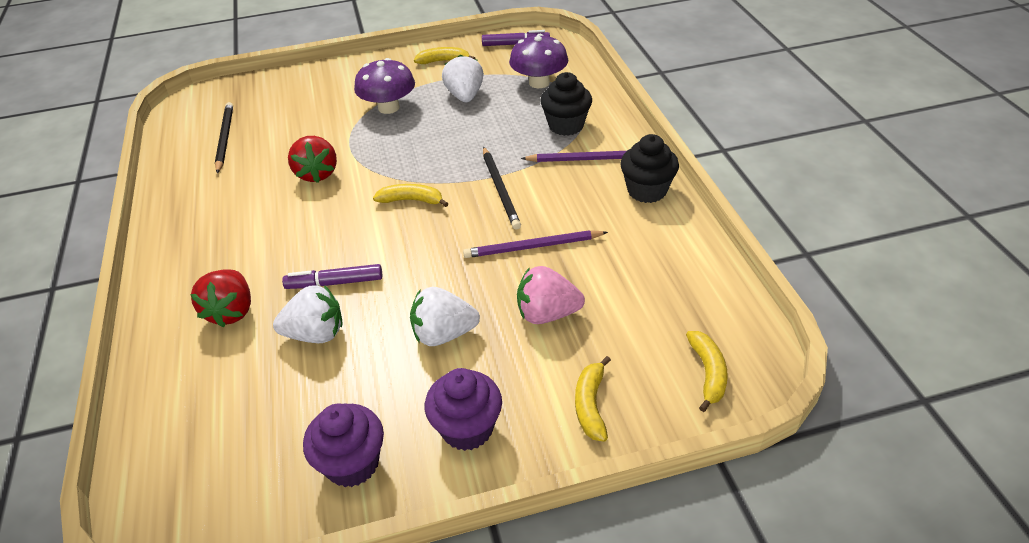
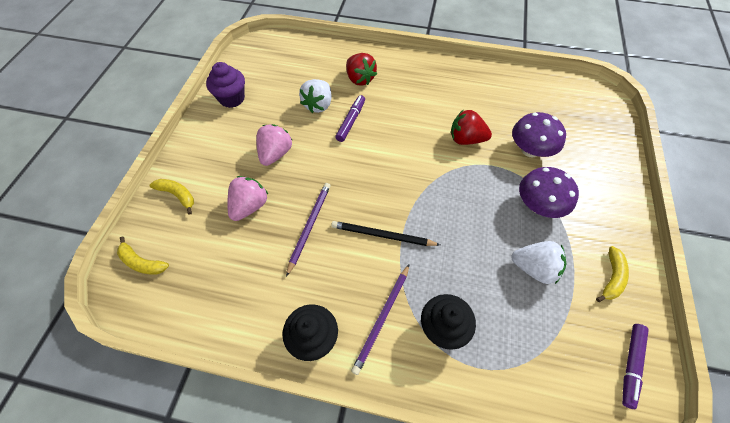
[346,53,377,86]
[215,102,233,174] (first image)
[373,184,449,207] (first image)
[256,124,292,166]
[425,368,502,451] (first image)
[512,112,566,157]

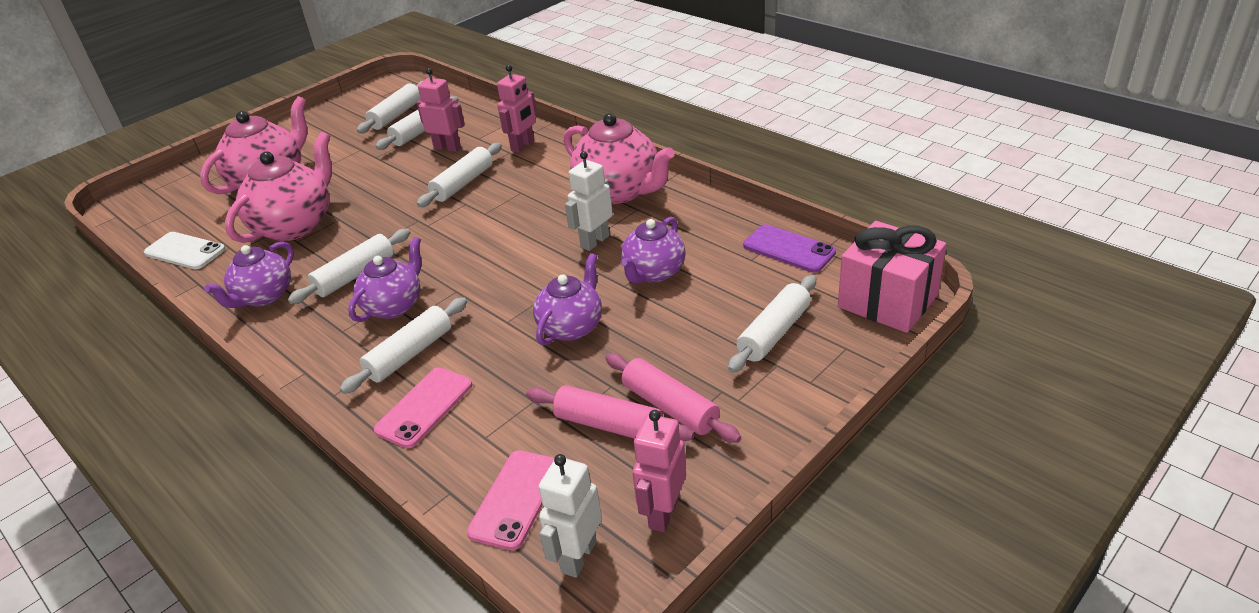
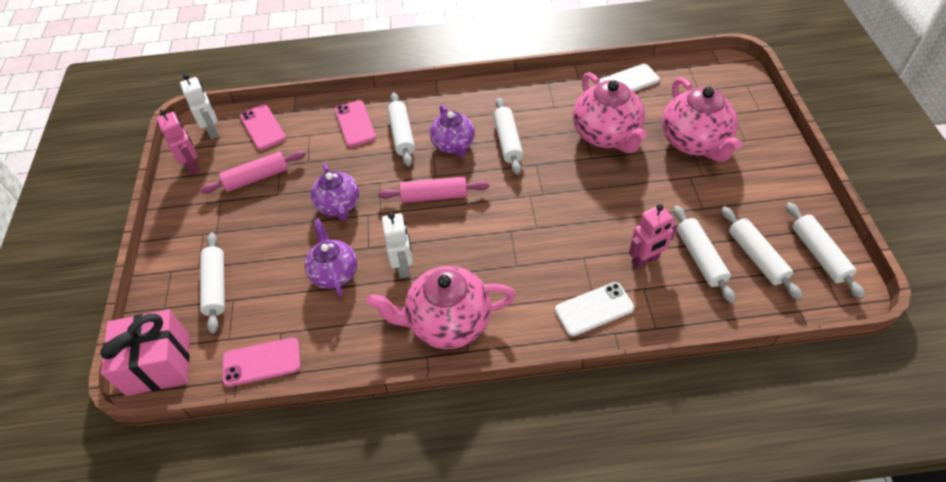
[204,242,294,308] (first image)
[786,202,865,299]
[555,282,634,336]
[378,177,489,203]
[223,338,301,387]

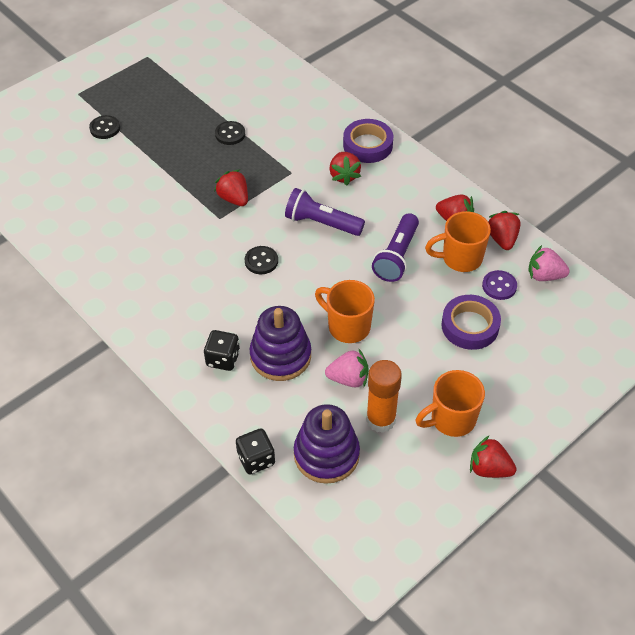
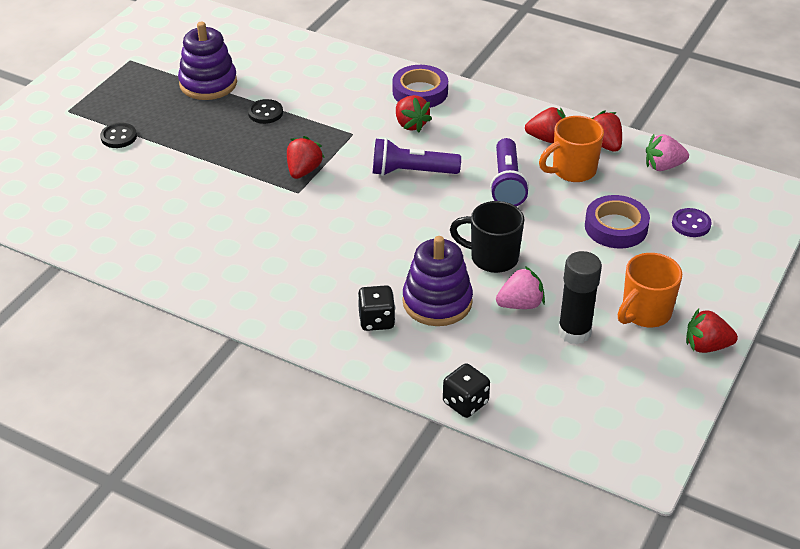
[287,136,325,179]
[245,246,278,274] (first image)
[178,21,237,100]
[450,201,524,273]
[558,251,602,344]
[672,208,712,237]

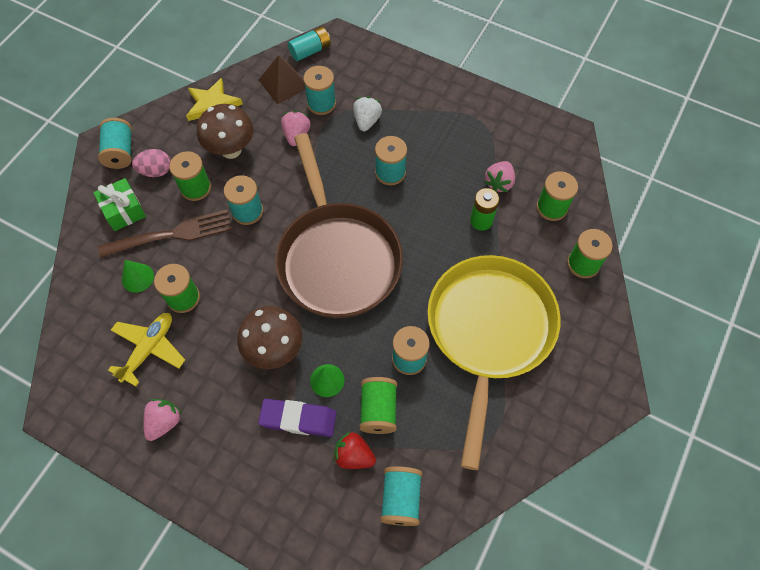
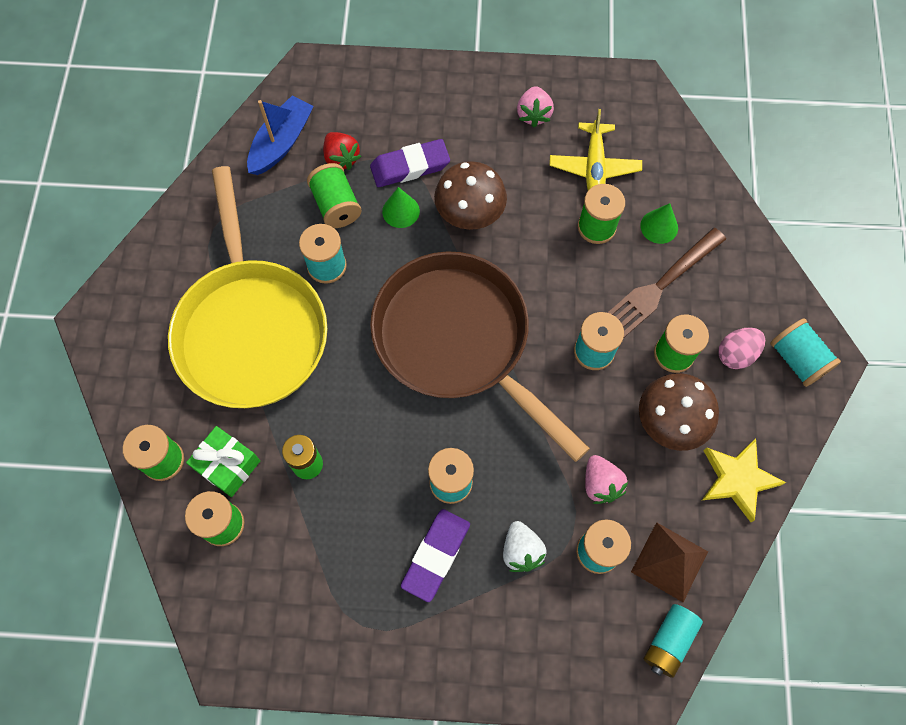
[186,426,260,497]
[323,132,361,170]
[247,96,314,175]
[484,161,515,192] (first image)
[401,509,470,602]

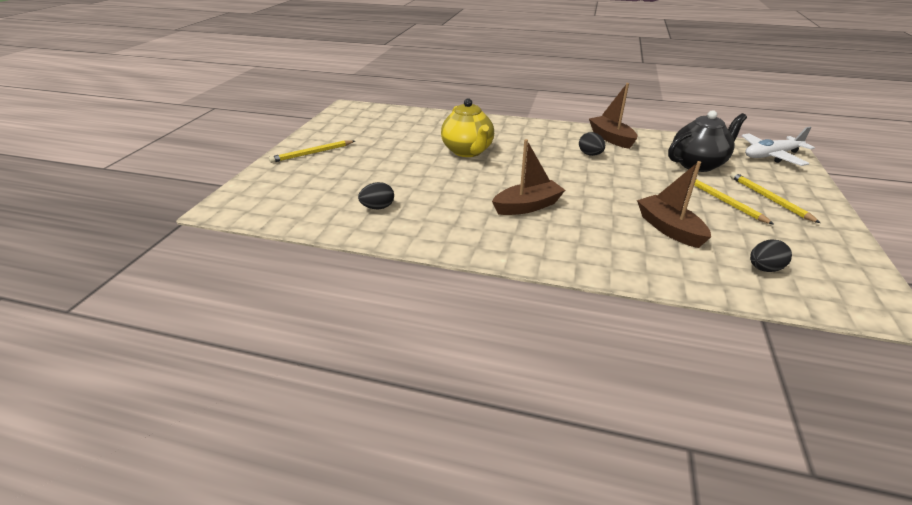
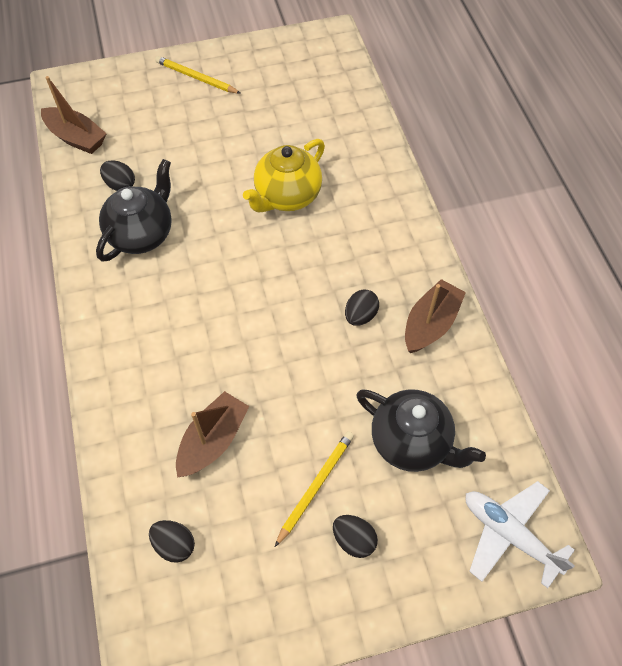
[41,76,107,154]
[333,515,378,558]
[96,159,172,262]

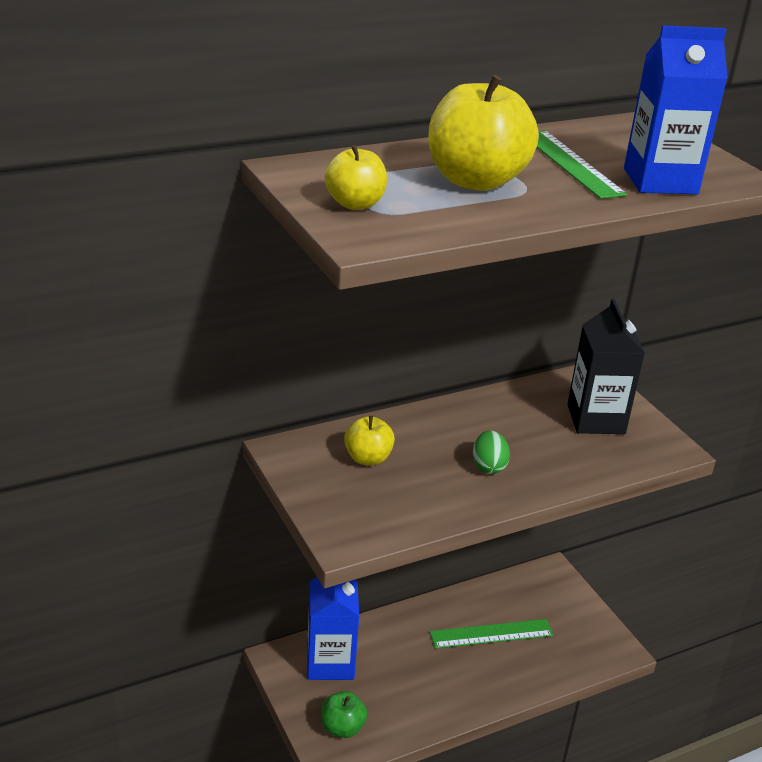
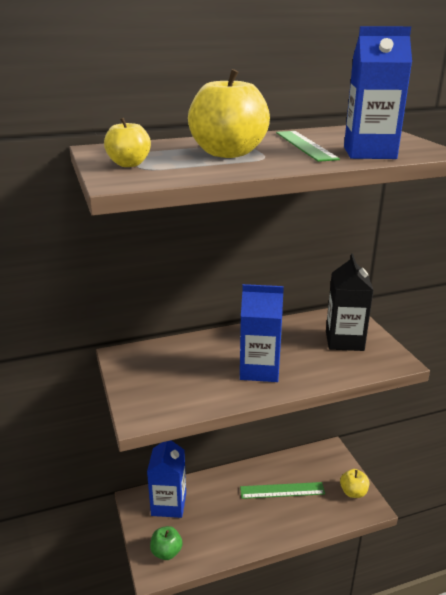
[340,469,369,498]
[240,284,284,382]

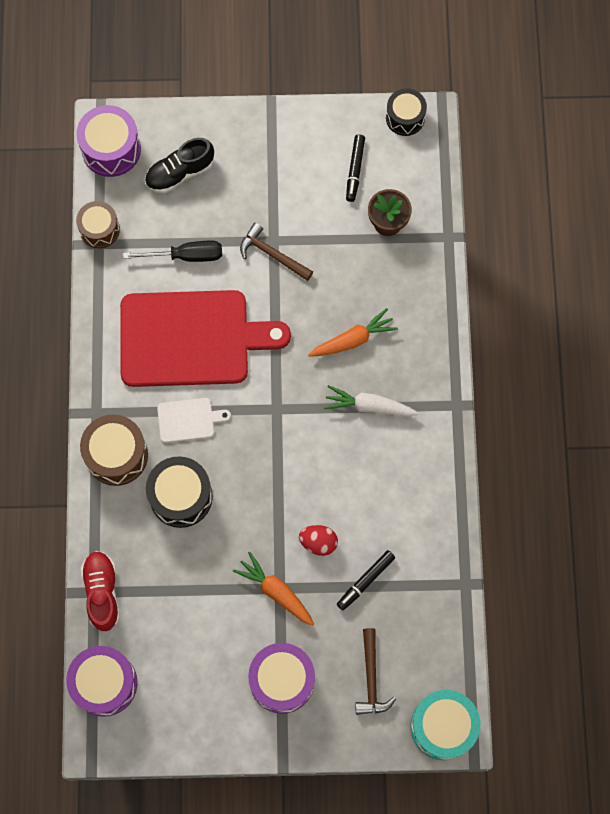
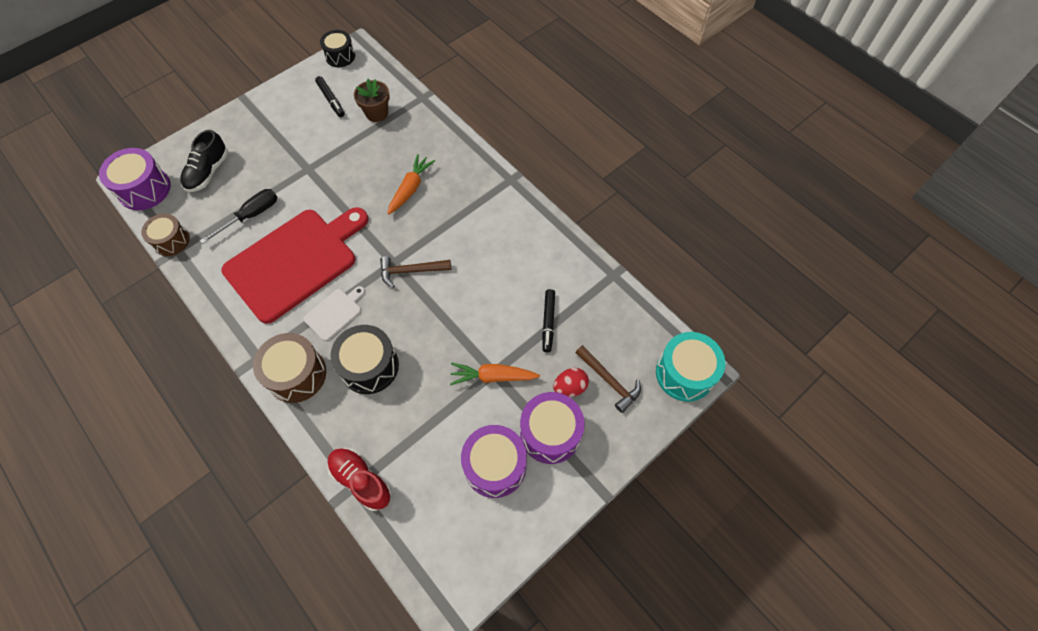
[461,425,527,498]
[380,256,451,288]
[553,368,589,397]
[324,385,419,417] (first image)

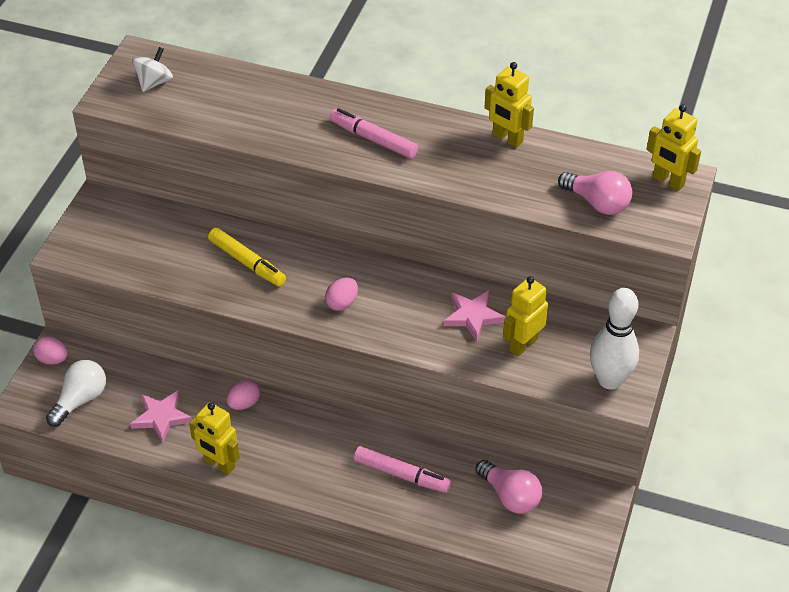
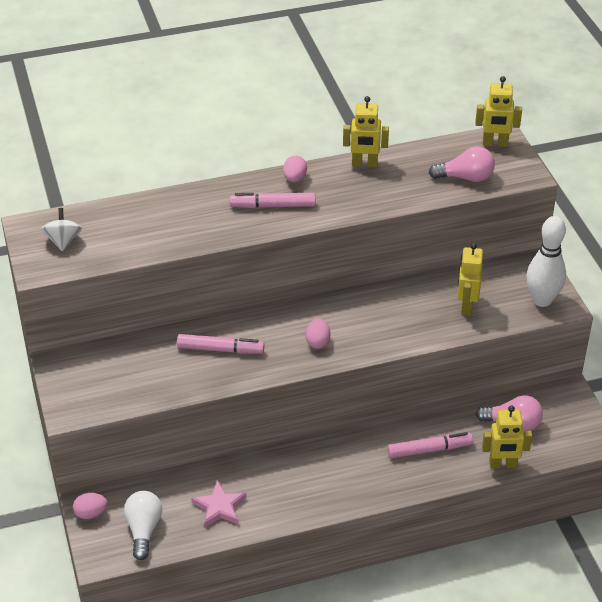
[482,405,532,468]
[177,334,265,354]
[283,156,307,182]
[443,290,505,341] (first image)

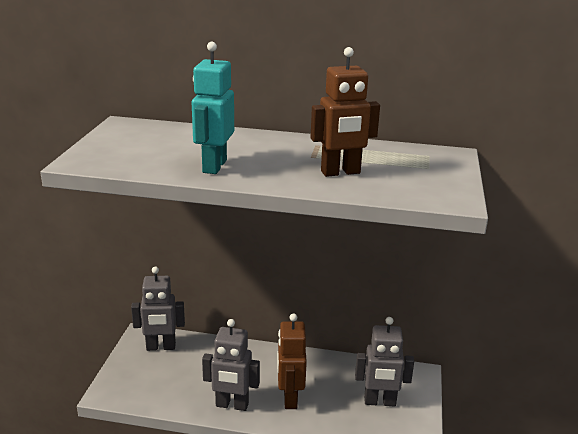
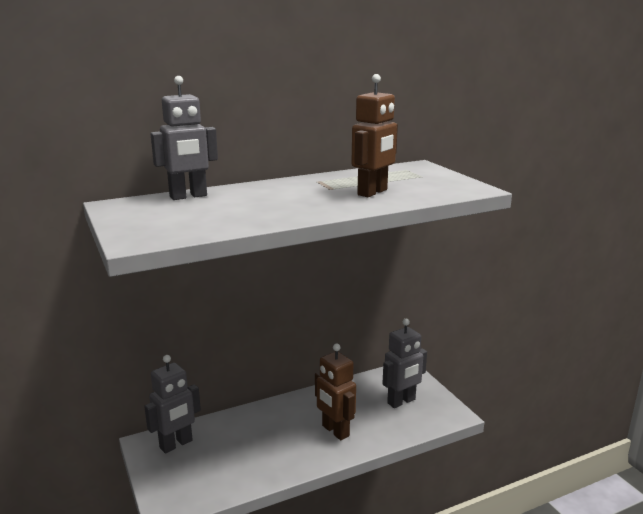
[192,42,234,174] (first image)
[151,76,218,200]

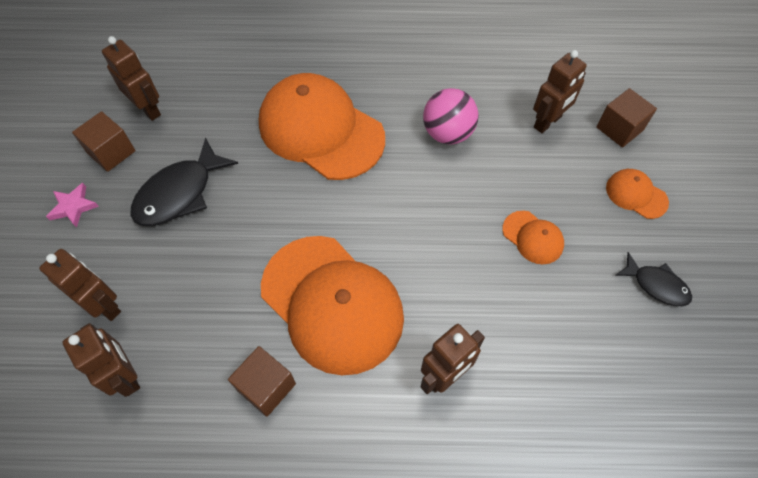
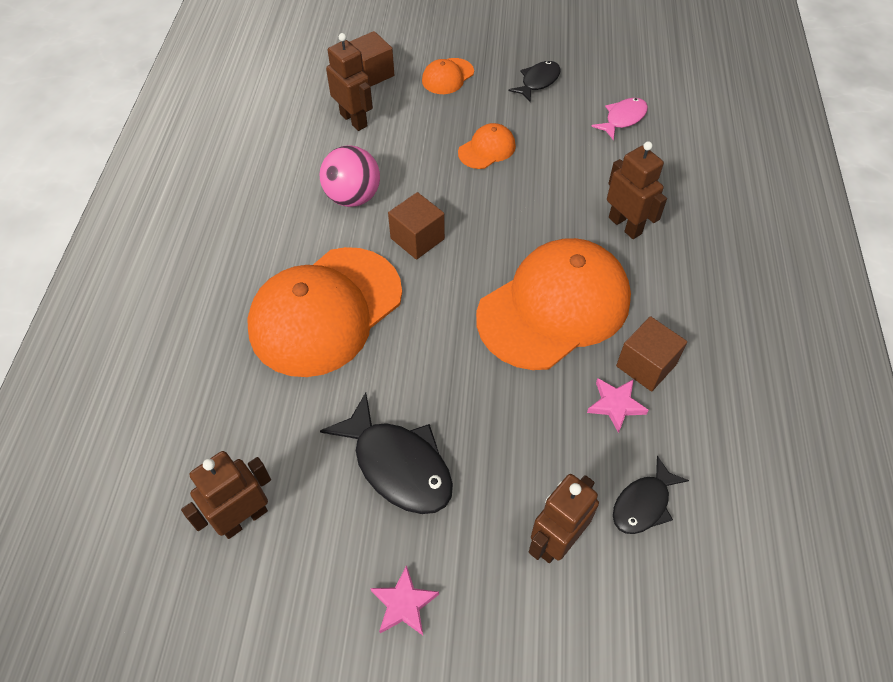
[613,456,689,534]
[388,192,445,260]
[587,378,649,433]
[591,98,648,140]

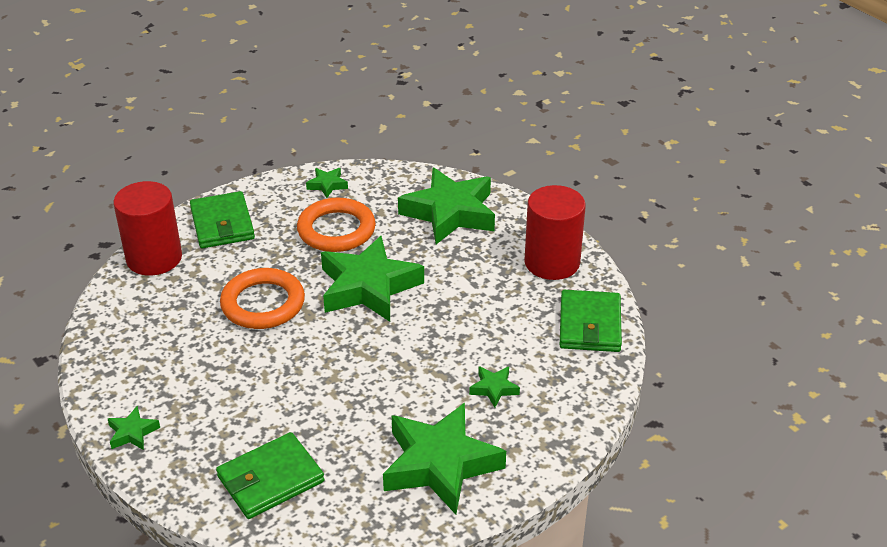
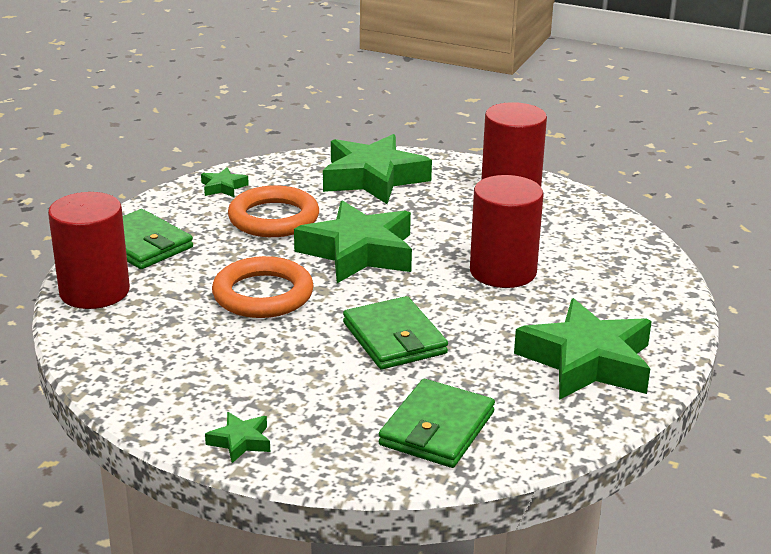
[469,367,520,408] (first image)
[343,296,448,369]
[470,175,544,288]

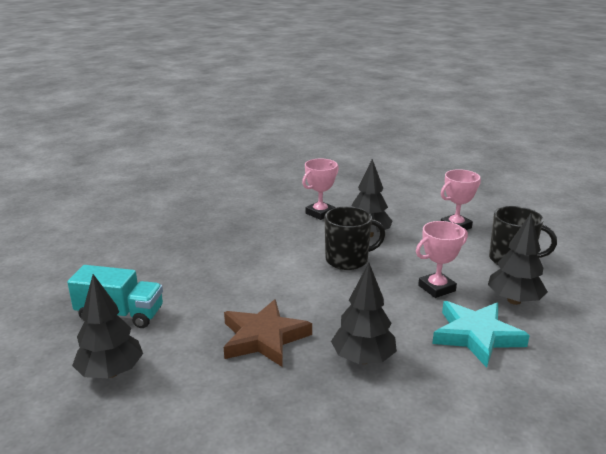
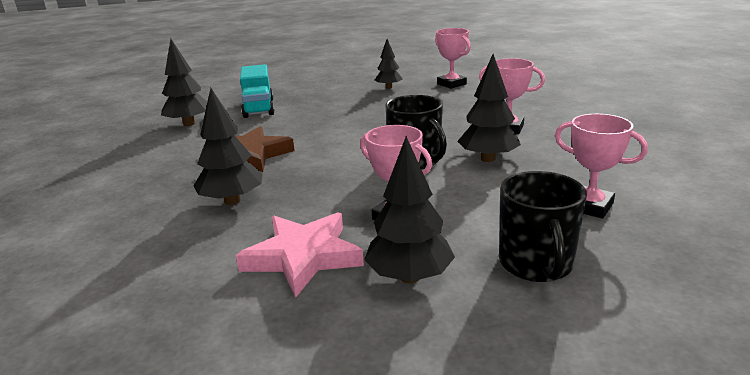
[236,212,364,298]
[375,39,403,89]
[435,28,471,89]

